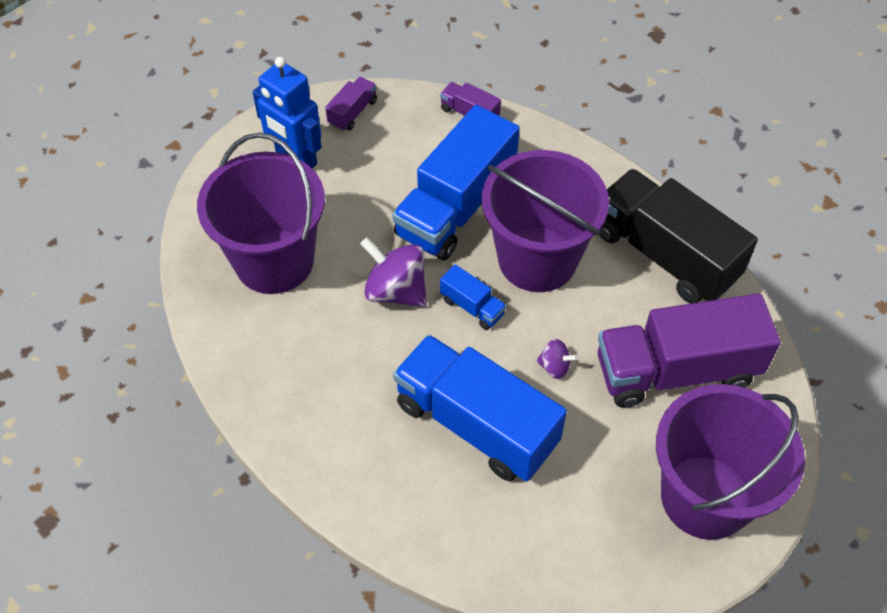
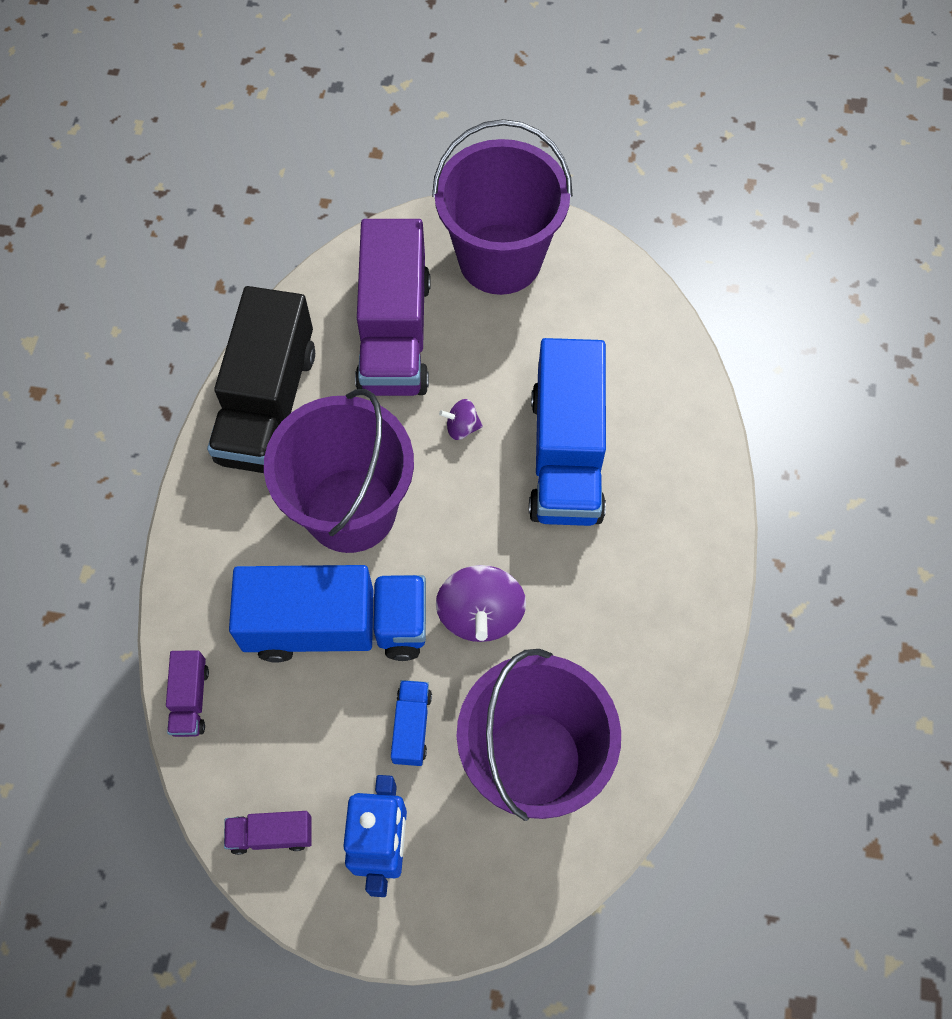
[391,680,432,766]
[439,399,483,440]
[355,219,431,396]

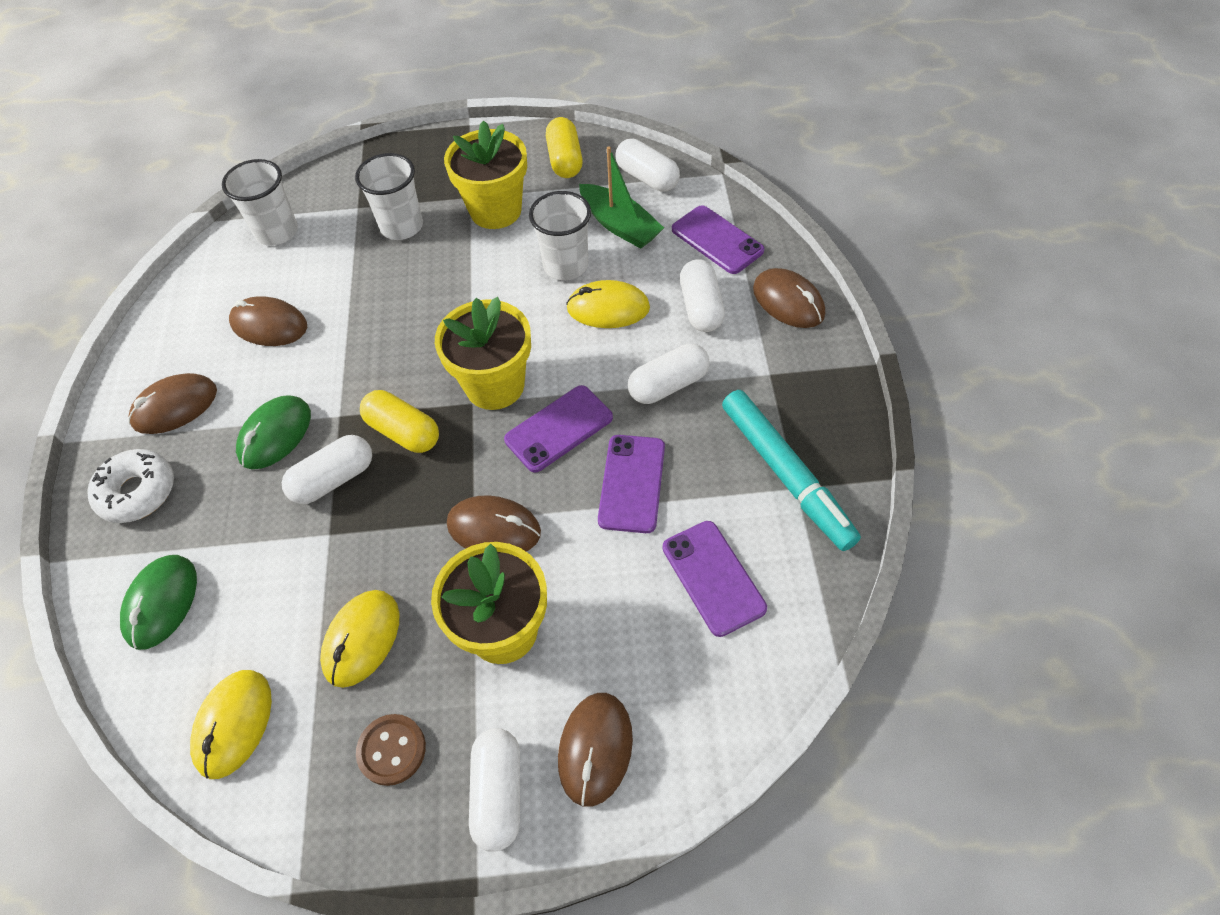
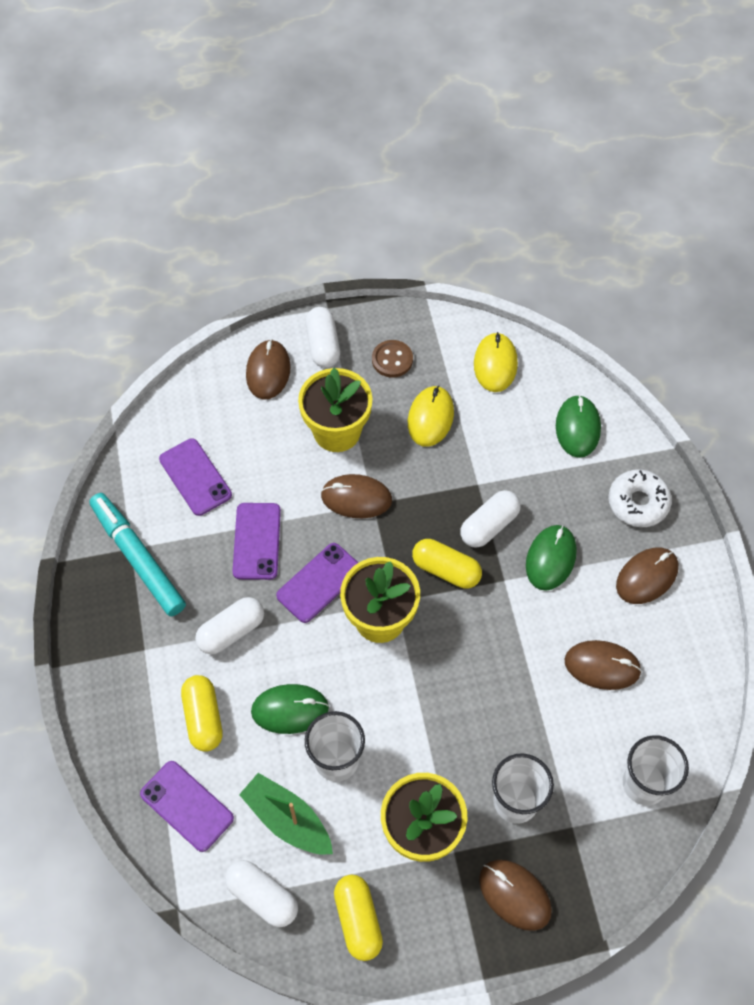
[251,684,329,734]
[181,675,223,752]
[479,860,552,931]

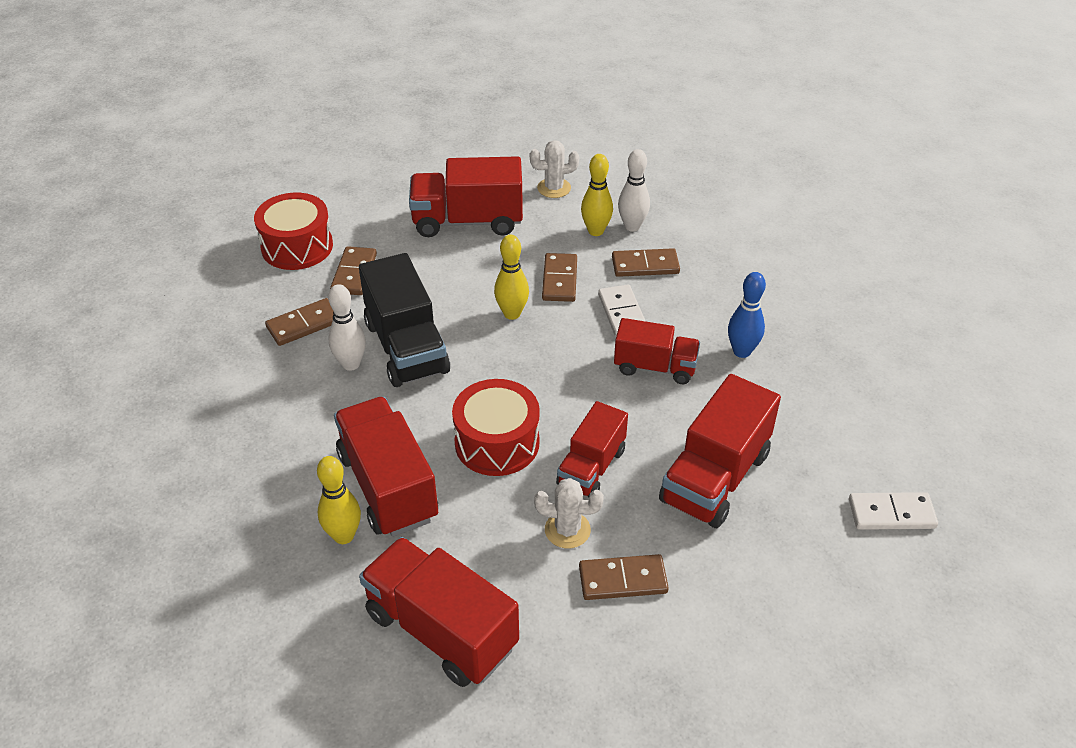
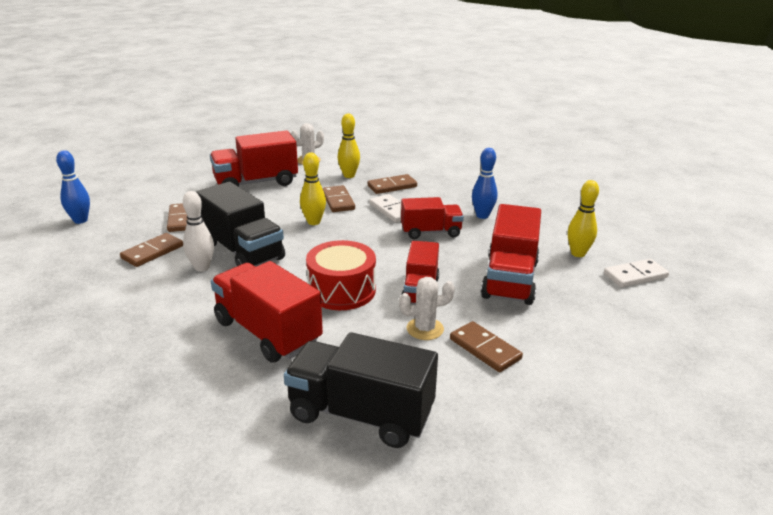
[254,193,333,270] (first image)
[568,180,599,257]
[284,332,438,448]
[450,321,523,372]
[618,149,650,232] (first image)
[56,150,90,224]

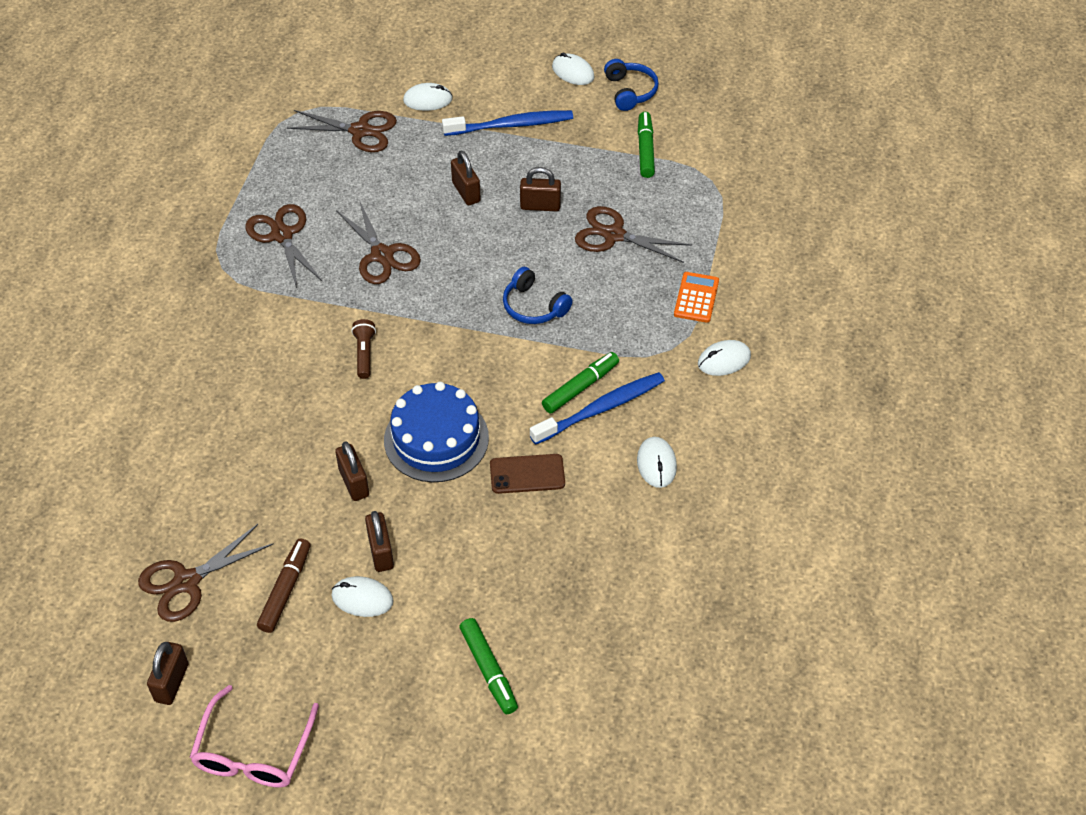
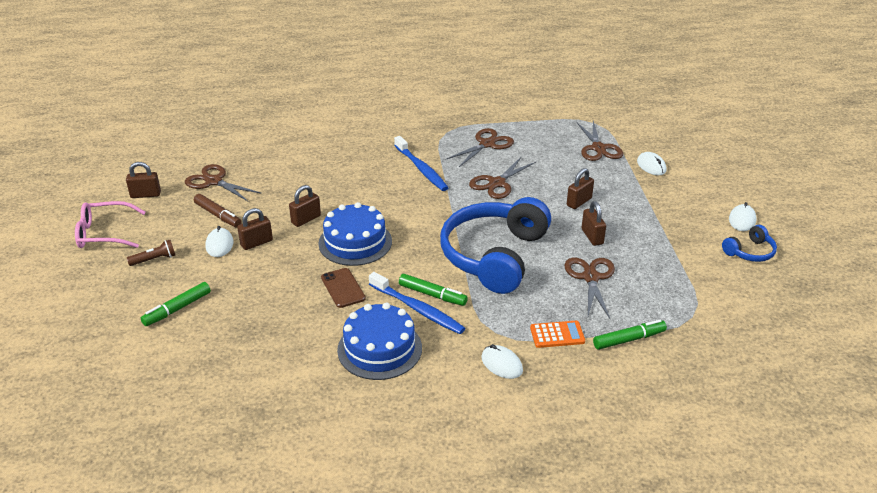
[194,194,242,228]
[127,240,175,266]
[394,136,449,191]
[440,197,551,294]
[337,303,422,380]
[593,320,667,350]

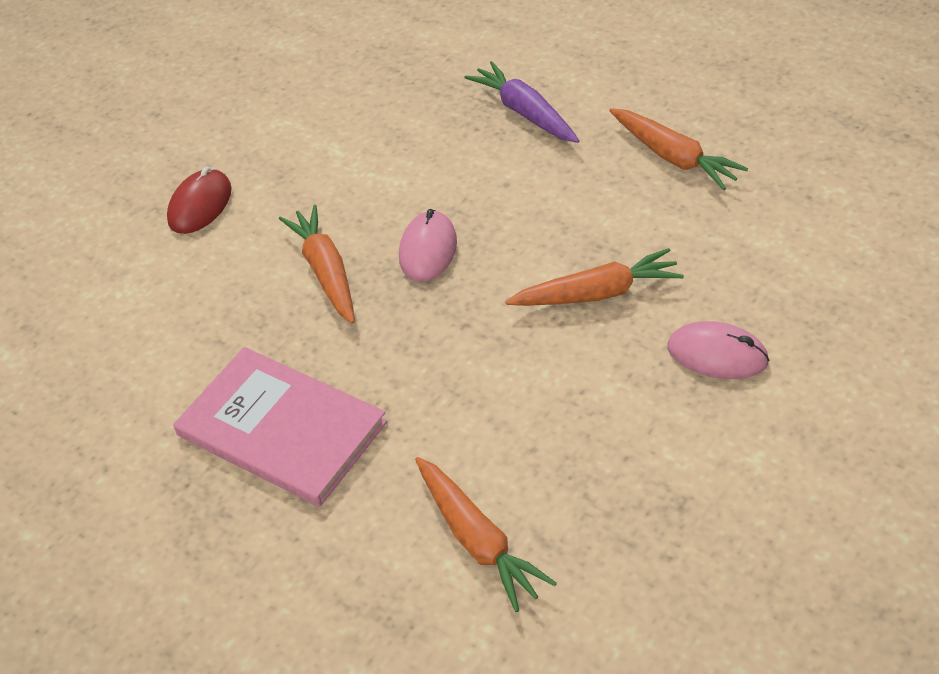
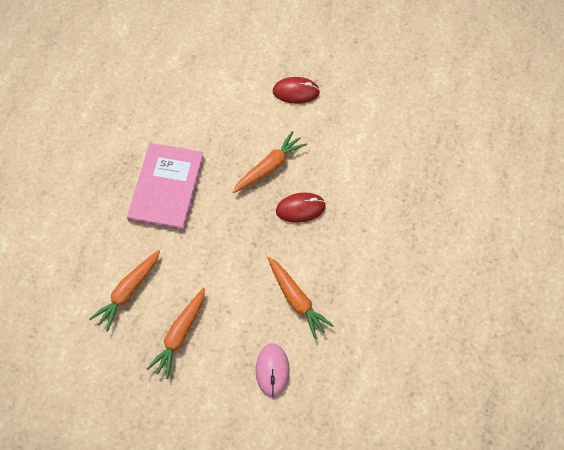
[276,192,326,223]
[464,61,579,143] (first image)
[147,288,205,379]

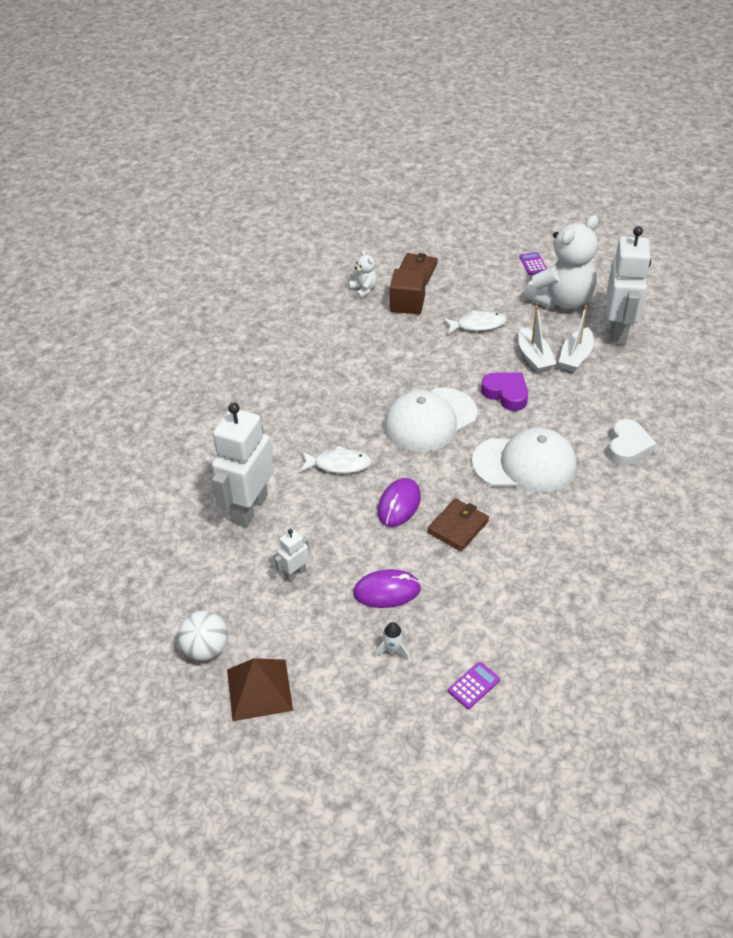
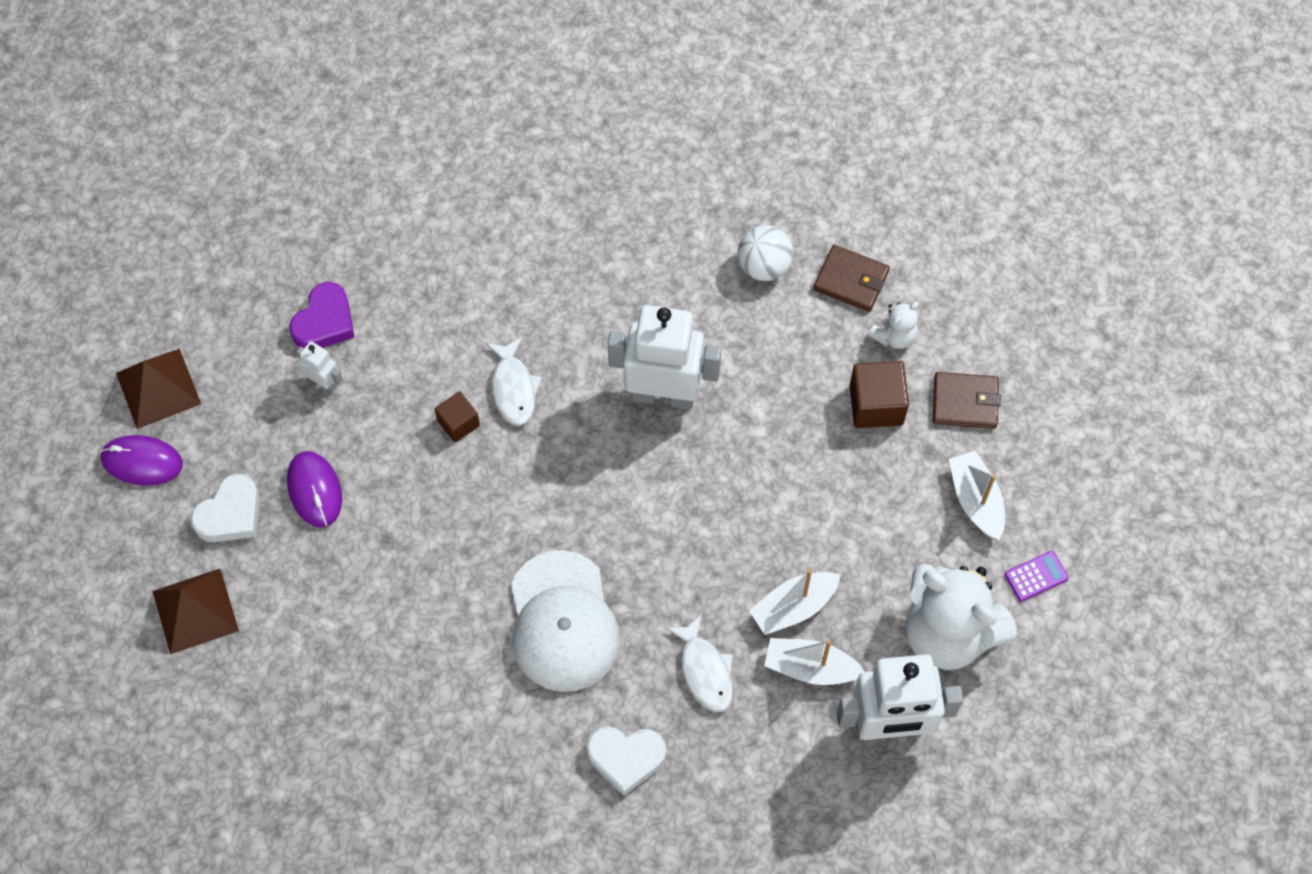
[738,225,794,281]
[608,305,721,409]
[190,474,260,542]
[100,435,183,486]
[384,388,477,452] (first image)
[813,245,890,312]
[666,614,733,712]
[153,569,239,654]
[290,282,354,348]
[435,392,480,442]
[949,451,1005,540]

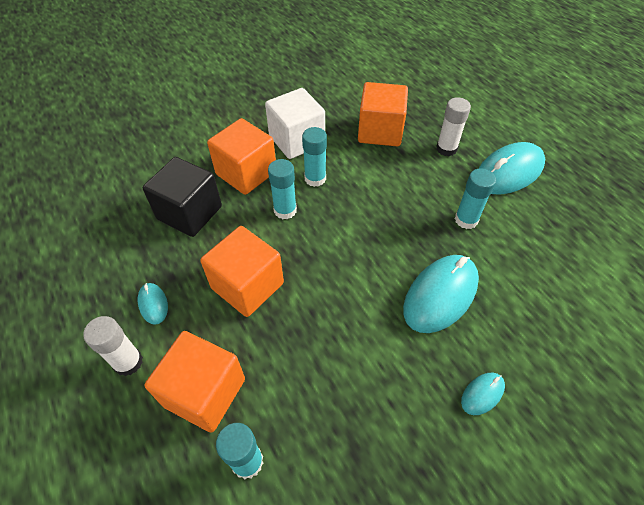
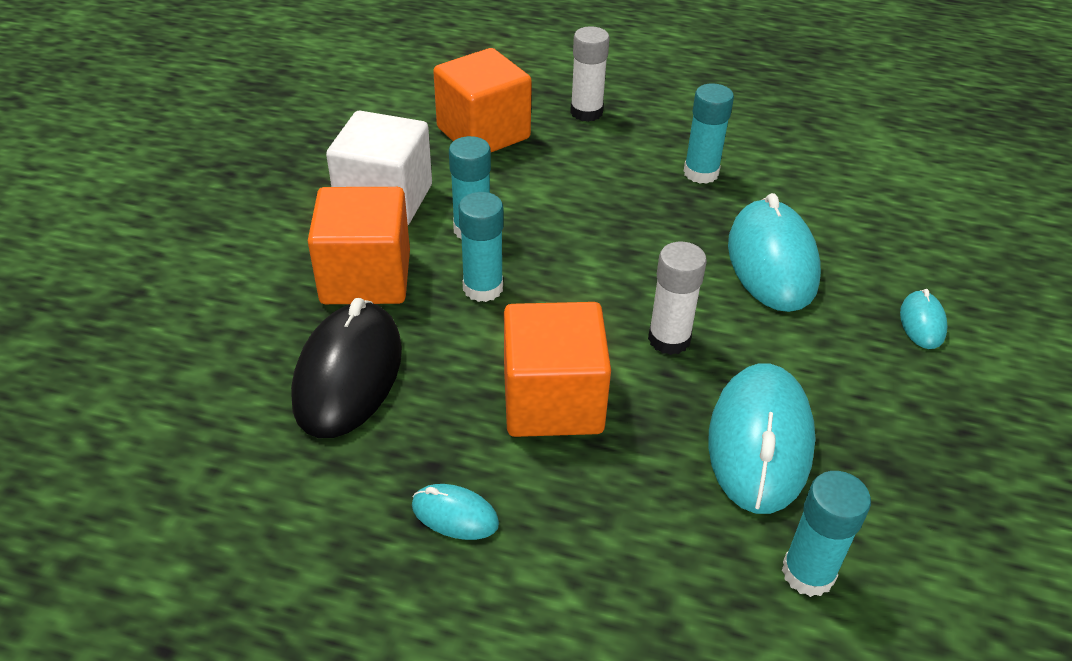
[648,242,707,355]
[291,298,402,438]
[145,331,245,433] (first image)
[708,363,816,514]

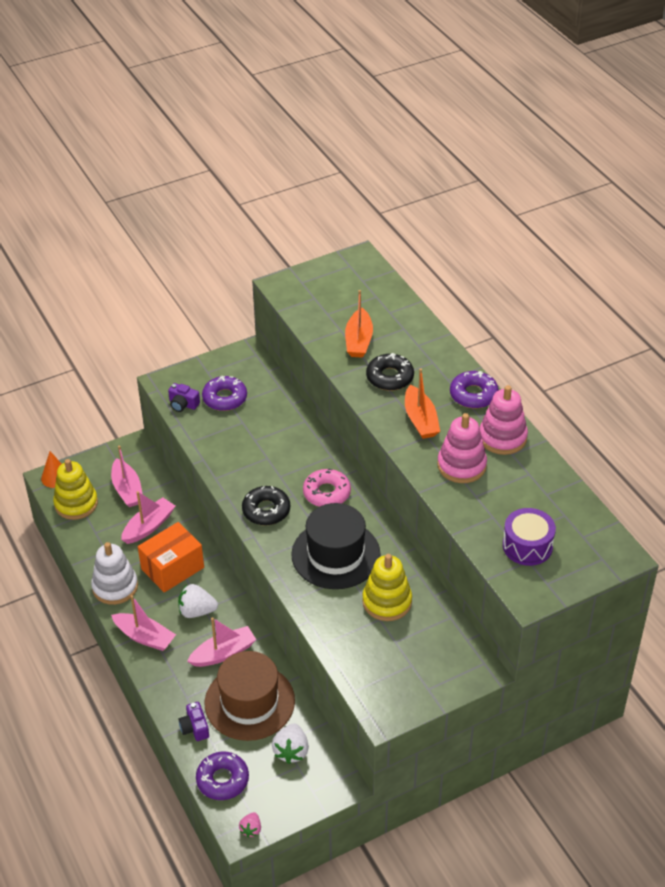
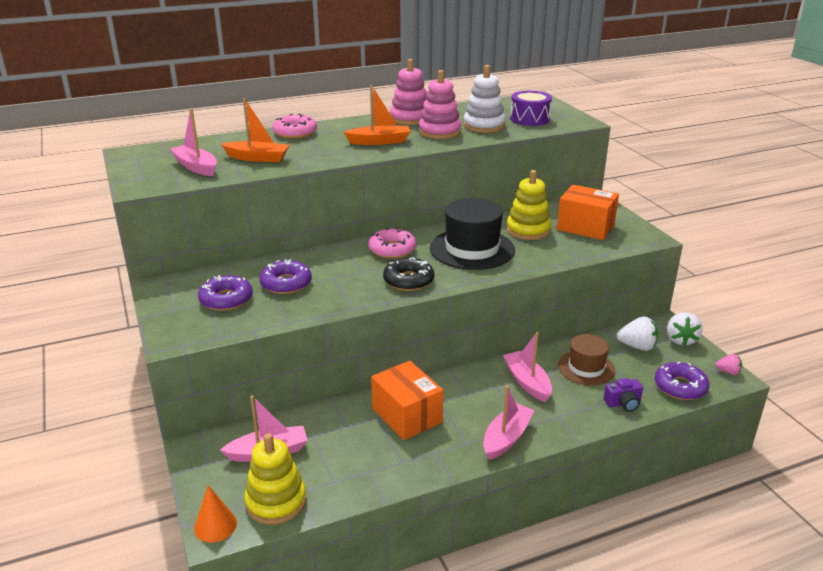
[463,65,506,133]
[170,108,217,176]
[168,383,200,412] (first image)
[667,312,703,346]
[558,334,615,385]
[366,353,414,391] (first image)
[260,259,312,294]
[273,114,317,139]
[557,185,619,240]

